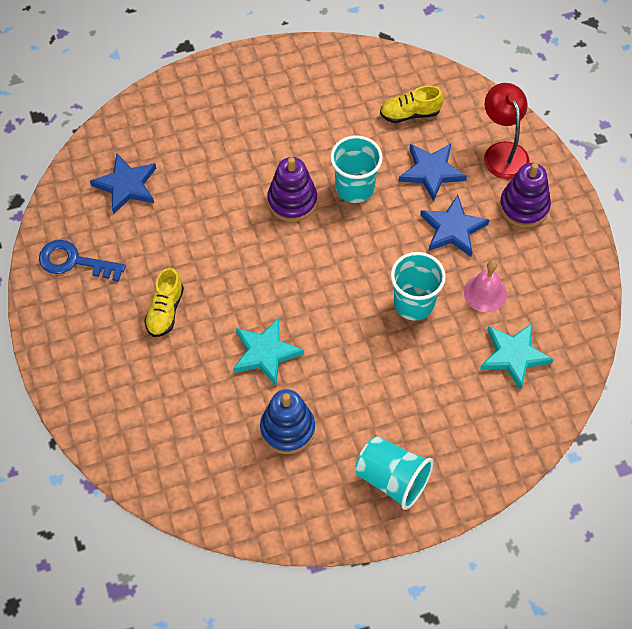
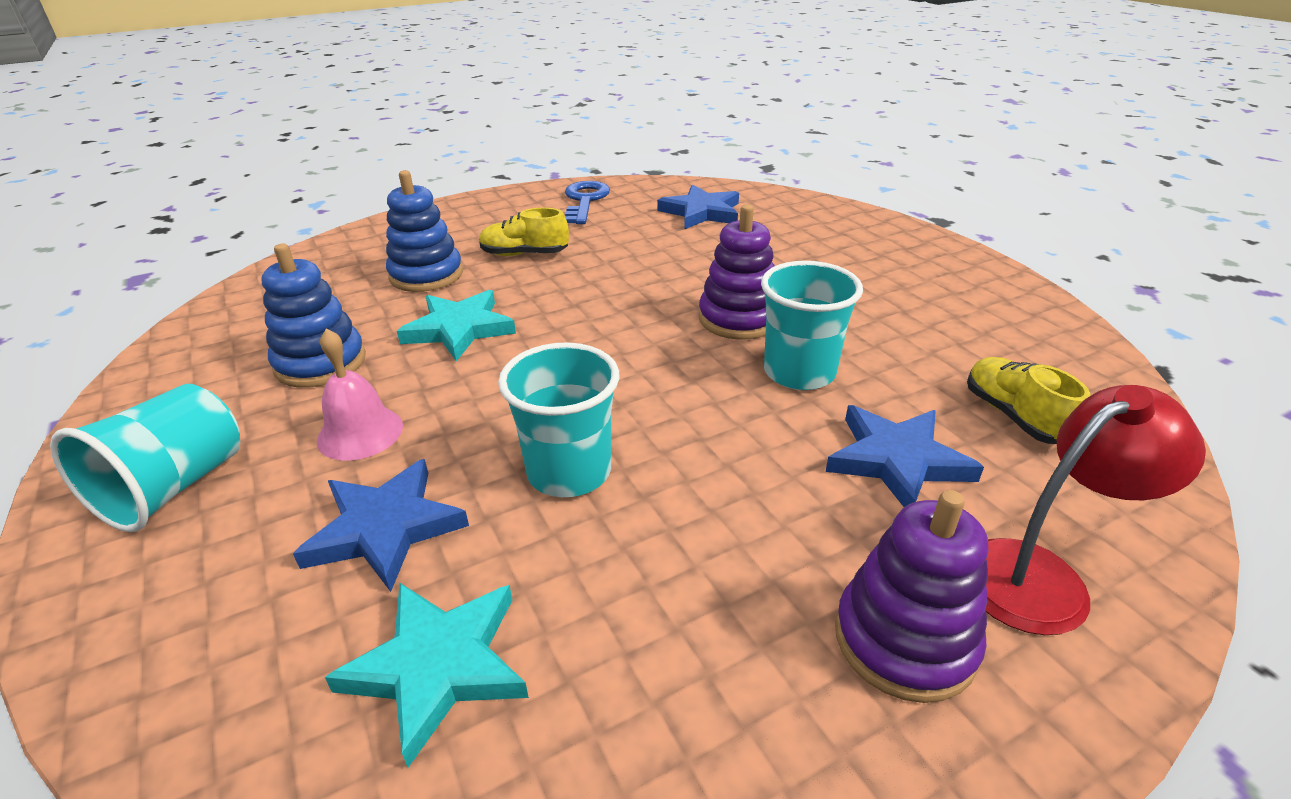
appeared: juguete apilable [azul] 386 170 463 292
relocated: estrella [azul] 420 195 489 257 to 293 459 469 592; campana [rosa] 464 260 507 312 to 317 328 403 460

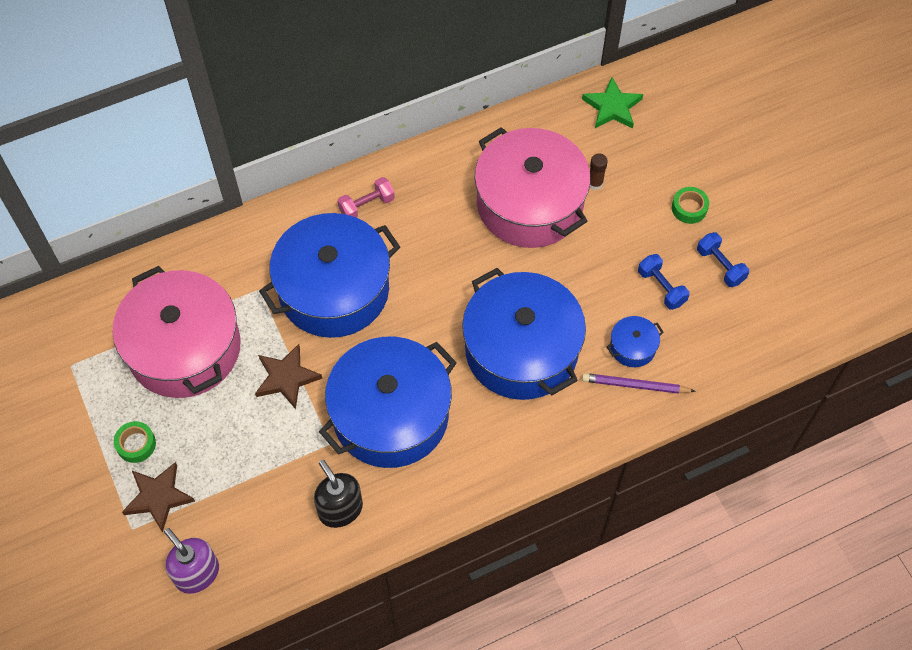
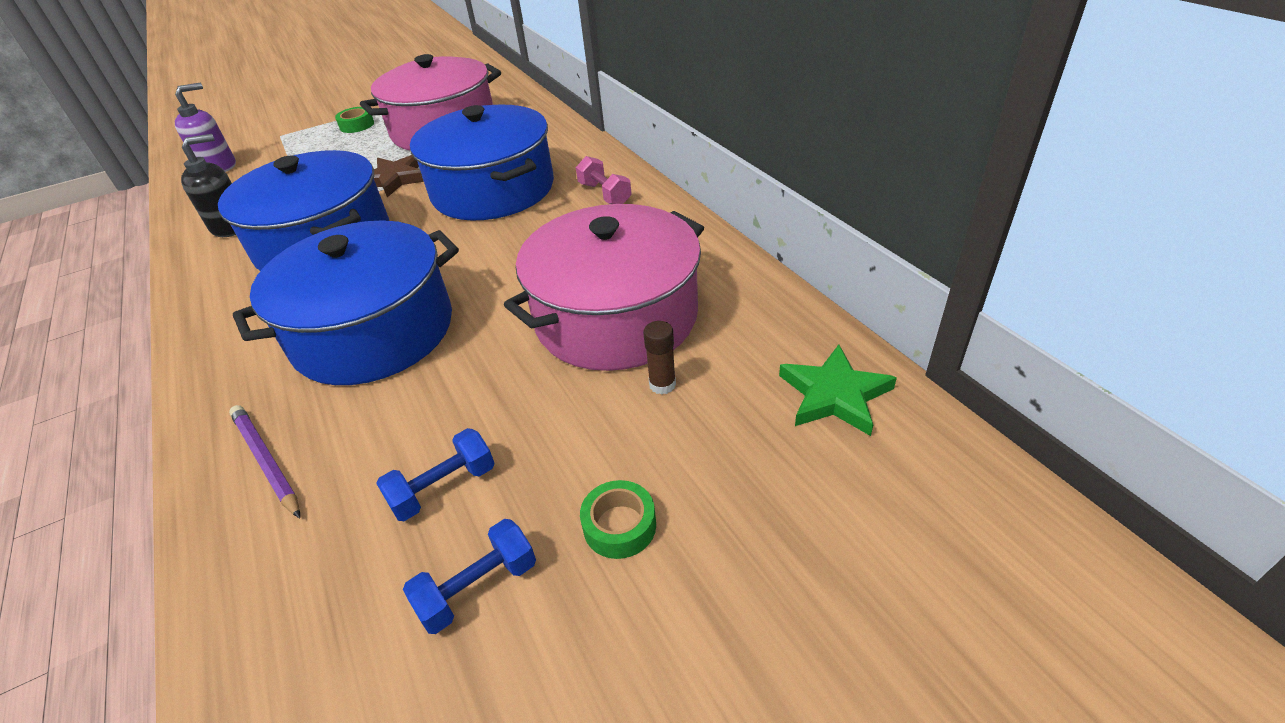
missing: estrella [marrón] 122 462 195 533; olla [azul] 606 316 664 367
spun: lápiz [morado] 582 373 696 394 = 229 405 300 518 45 degrees counterclockwise

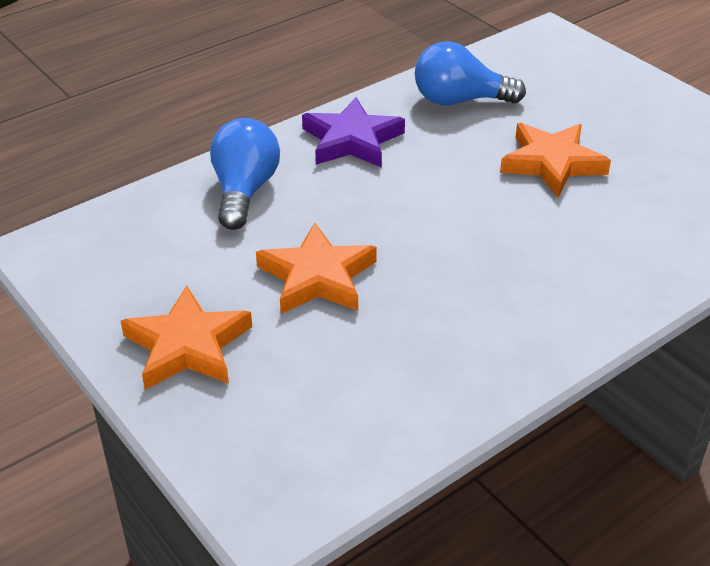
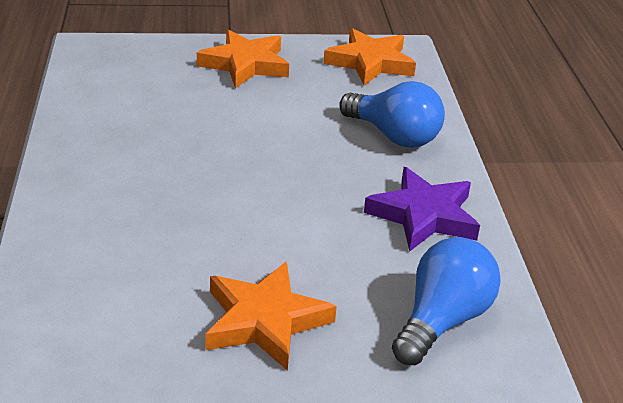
relocated: estrella [naranja] 256 223 377 314 to 323 28 416 86

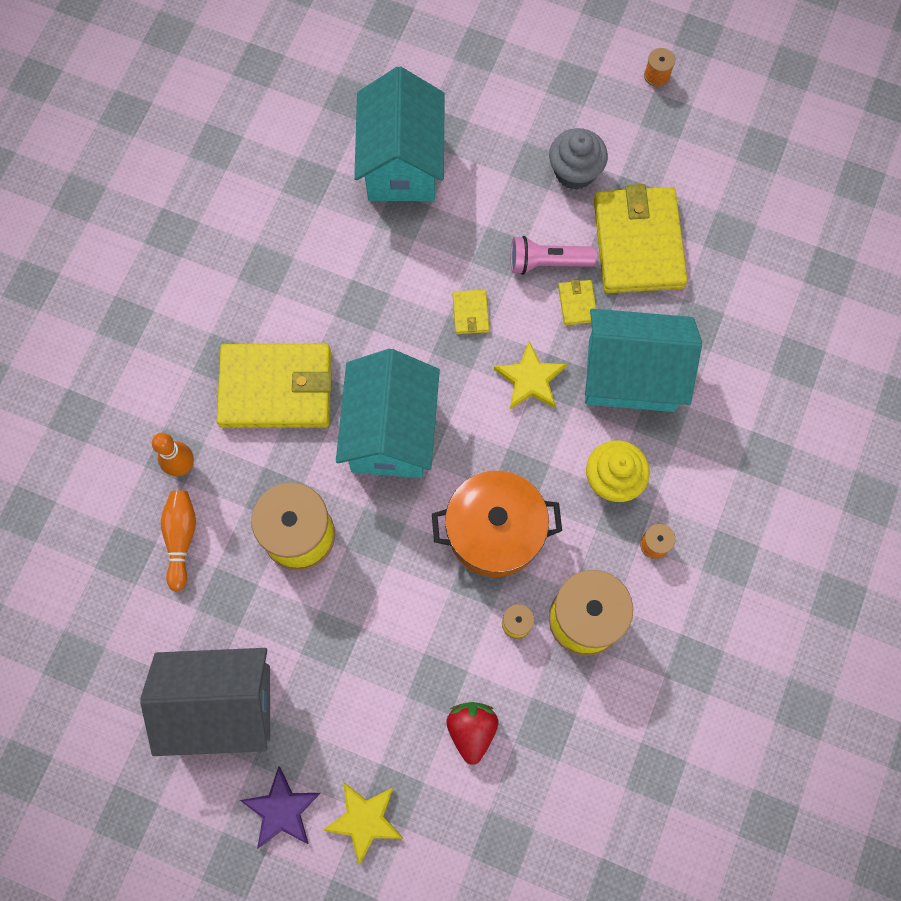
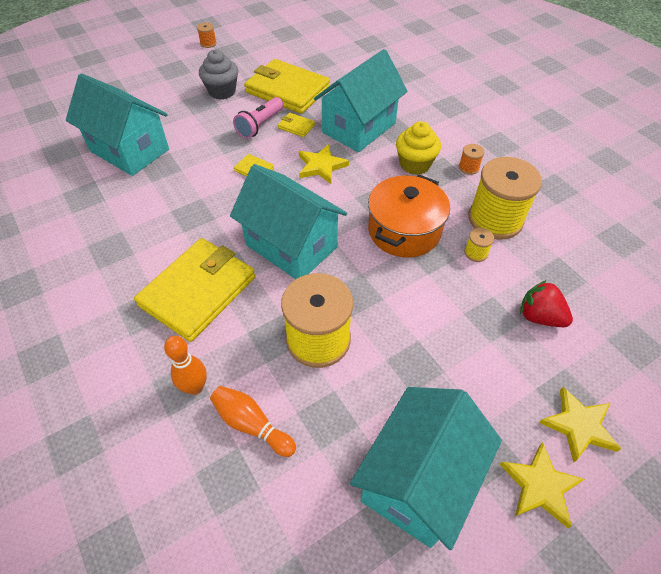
colour: casa [gris] 140 648 270 756 to casa [turquesa] 350 387 502 550; estrella [morado] 240 766 321 849 to estrella [amarillo] 500 442 585 528

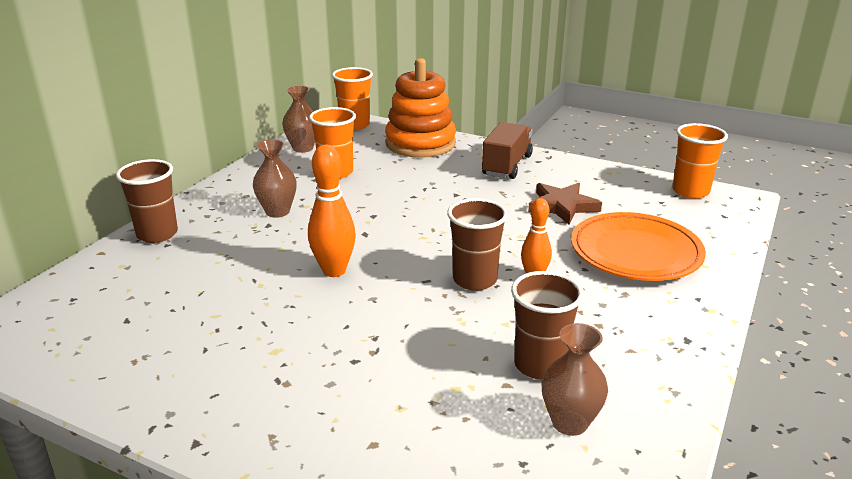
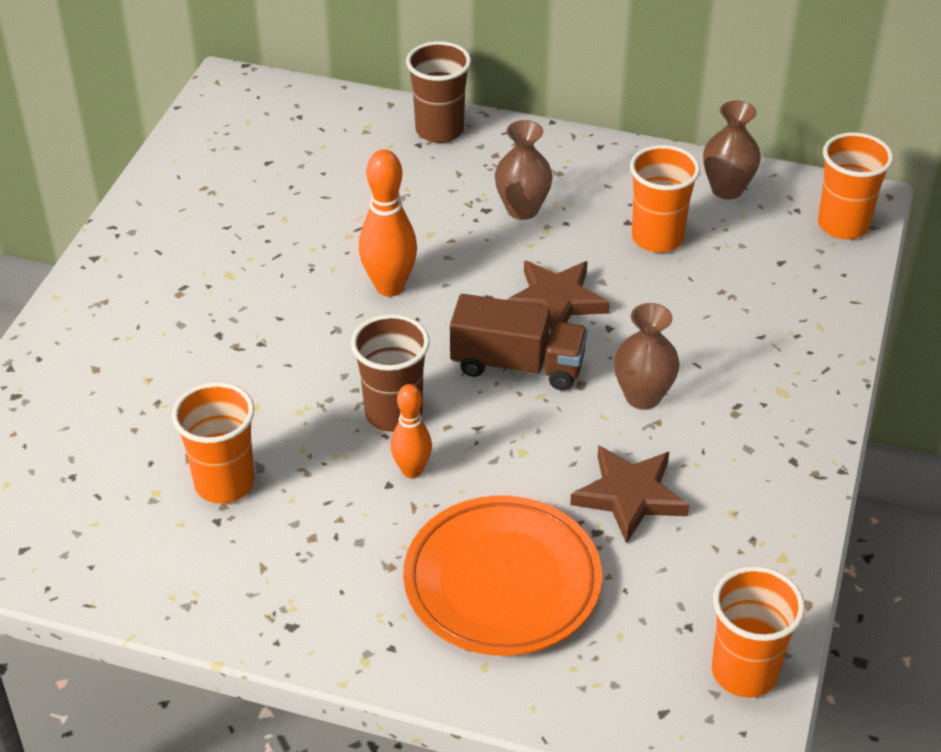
missing: juguete apilable [naranja] 385 58 456 158
appeared: estrella [marrón] 507 260 610 329
relocated: camión [marrón] 482 122 533 179 to 450 294 588 390; florero [marrón] 542 323 608 436 to 614 303 680 410
colour: vaso [marrón] 511 271 584 380 to vaso [naranja] 172 382 255 503

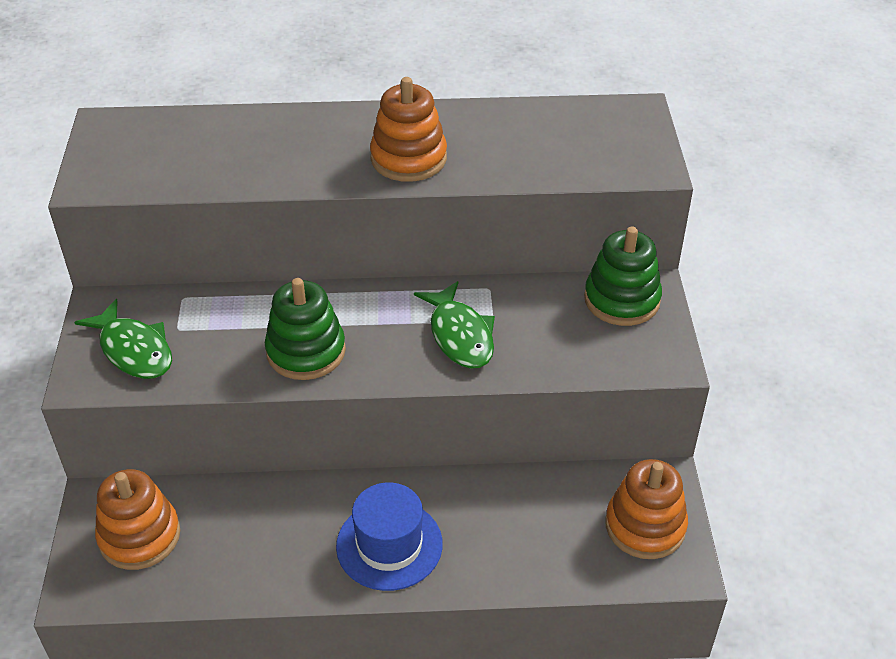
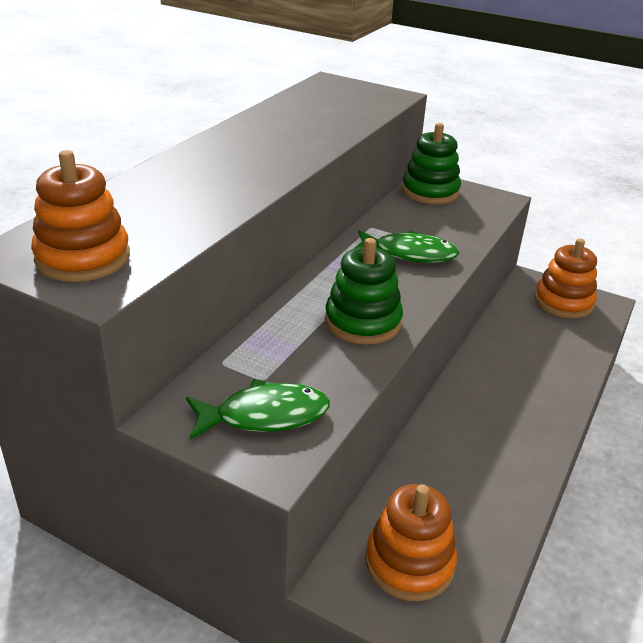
missing: sombrero [azul] 336 482 443 591
relocated: juguete apilable [naranja] 370 77 447 182 to 31 150 130 282

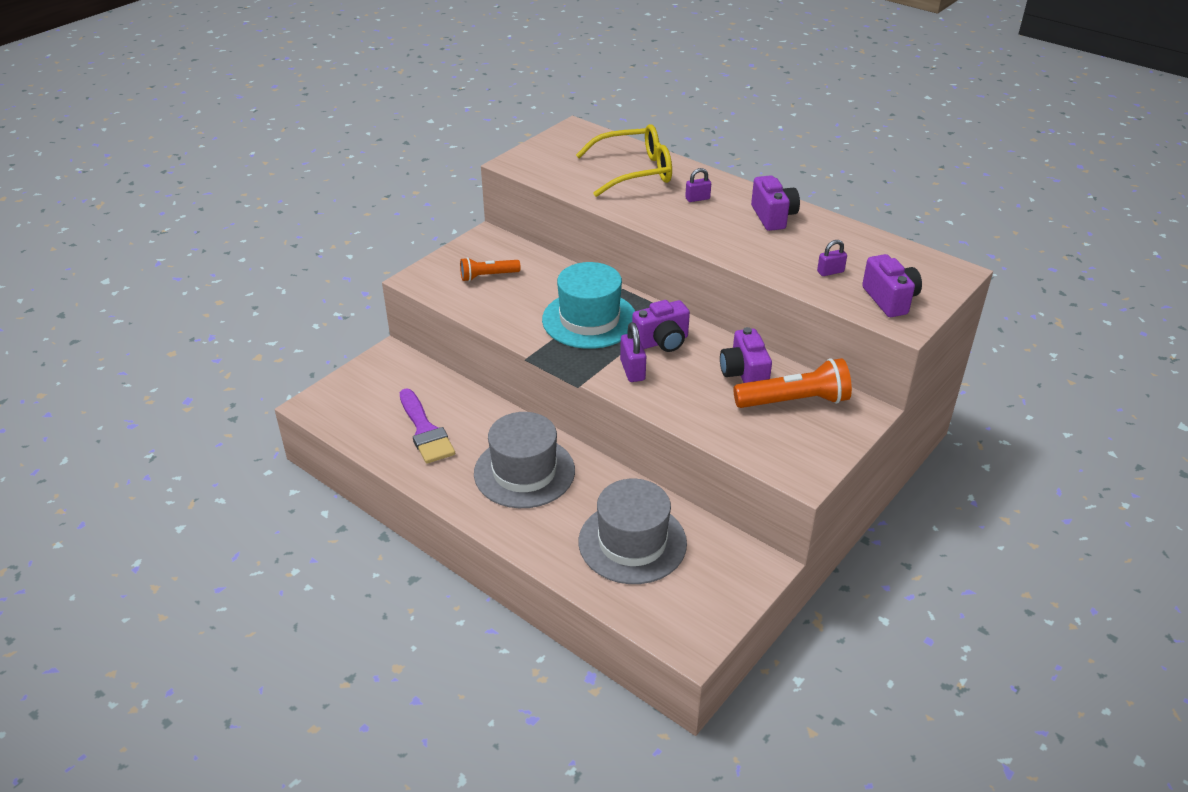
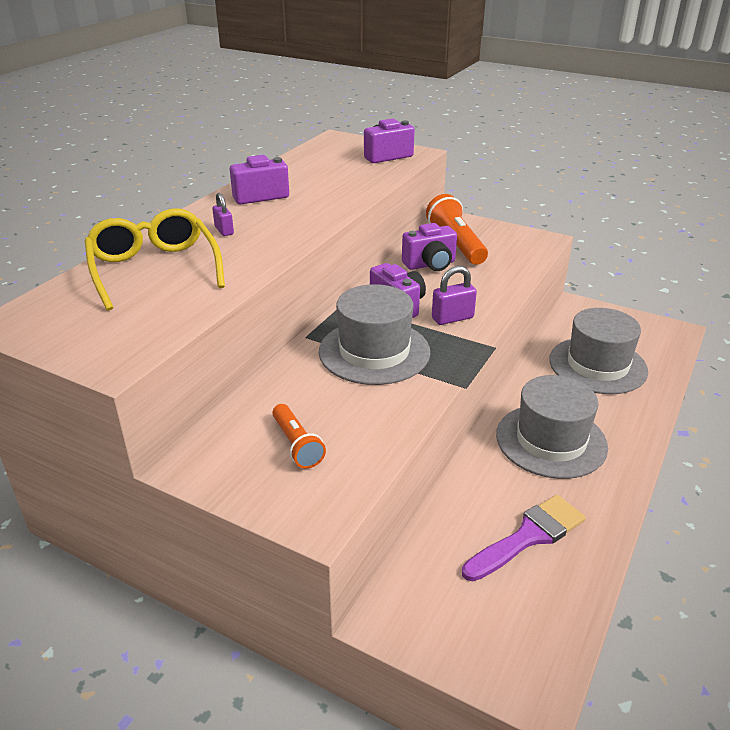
missing: candado [morado] 817 240 847 276
colour: sombrero [turquesa] 542 262 635 349 to sombrero [gris] 319 284 430 385

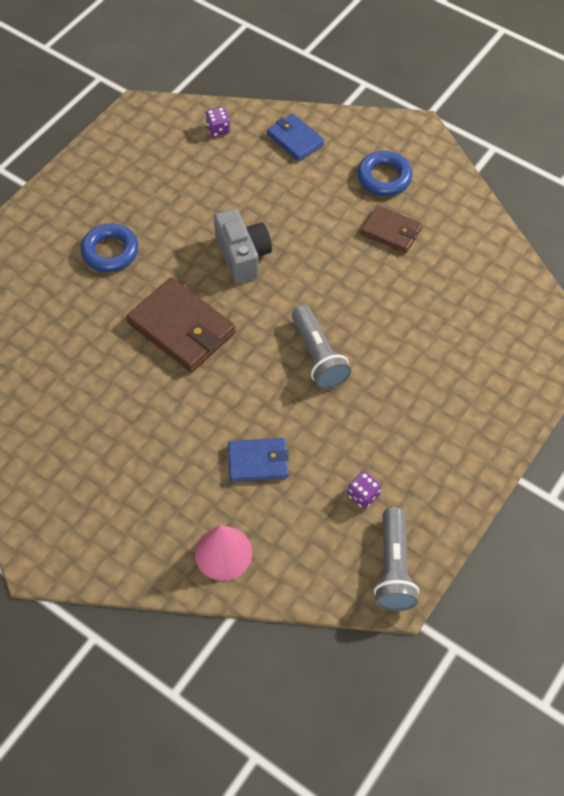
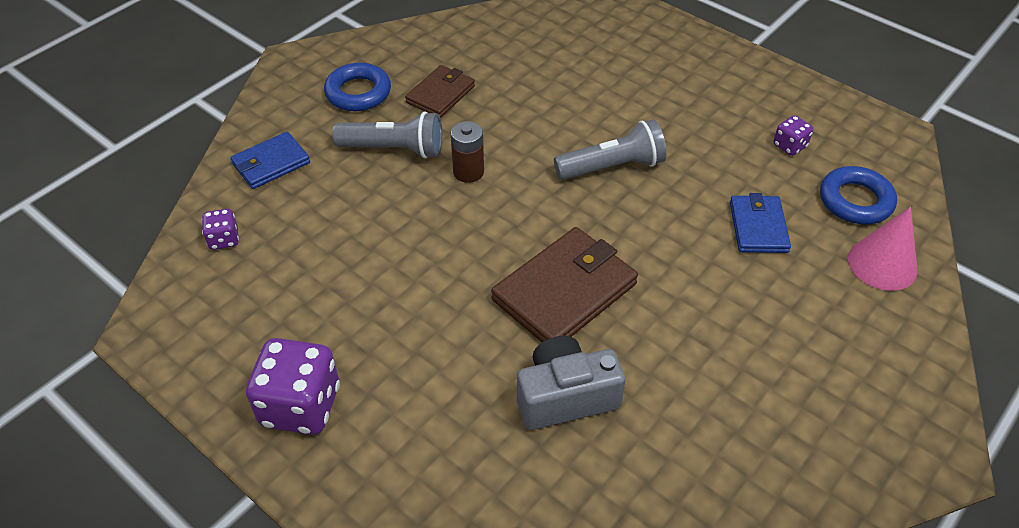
appeared: dado [morado] 246 338 340 435; pila [marrón] 451 121 484 183
relocated: anillo [azul] 81 223 138 272 to 820 166 897 225; cámara [gris] 214 209 272 283 to 517 336 626 430; lámpara de mano [gris] 374 507 419 611 to 332 111 442 159

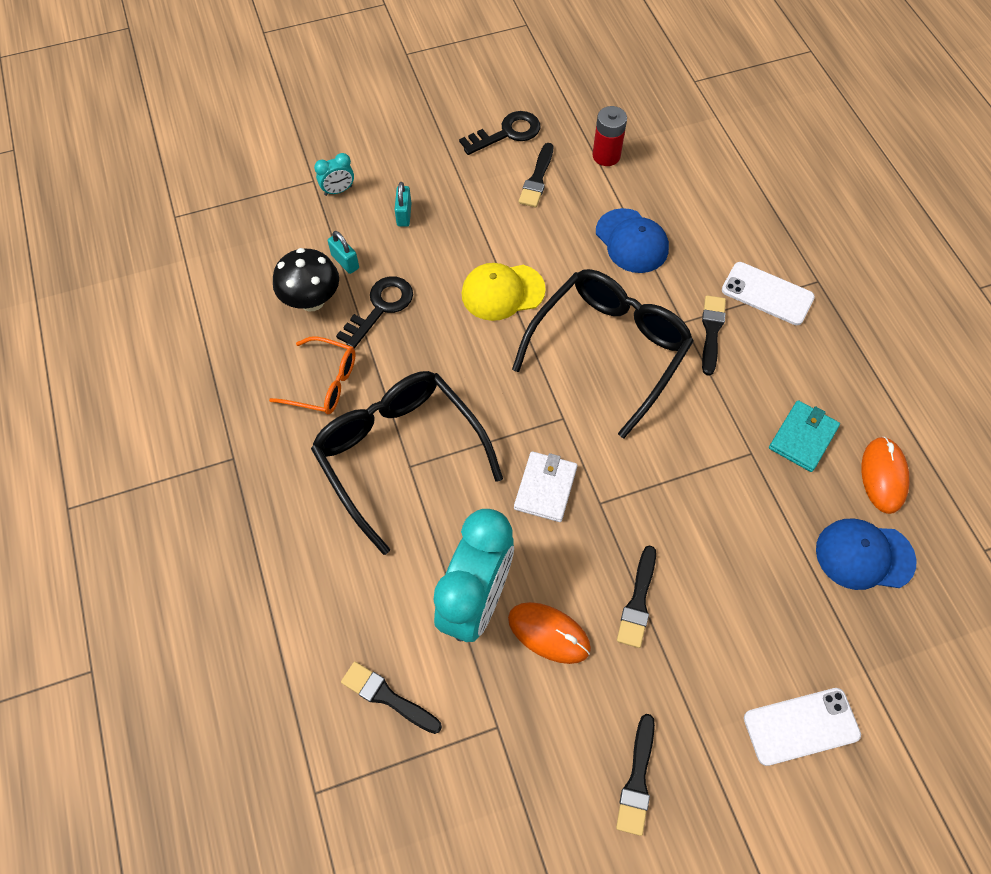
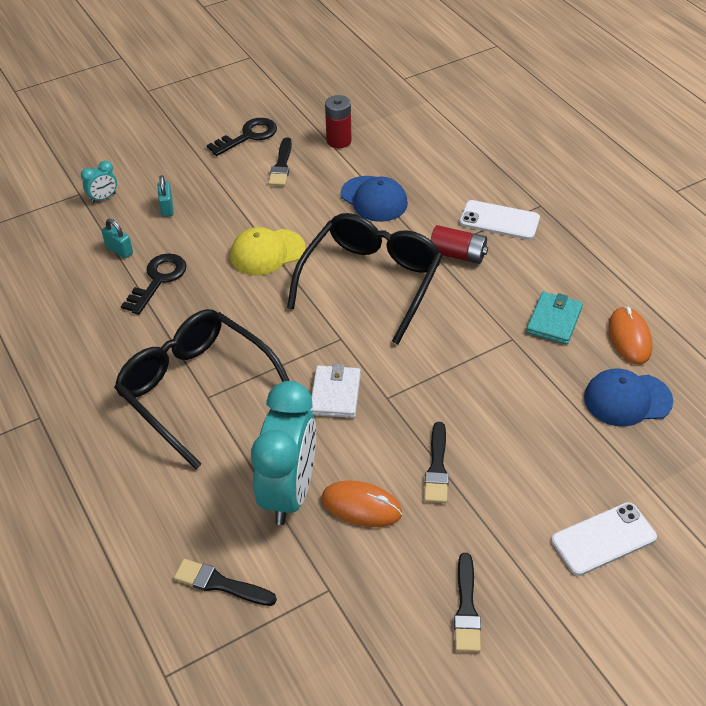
missing: gafas [naranja] 269 336 356 414; seta [negro] 273 248 339 311
exchanged: pincel [negro] 702 295 726 376 to pila [rojo] 430 225 488 264

